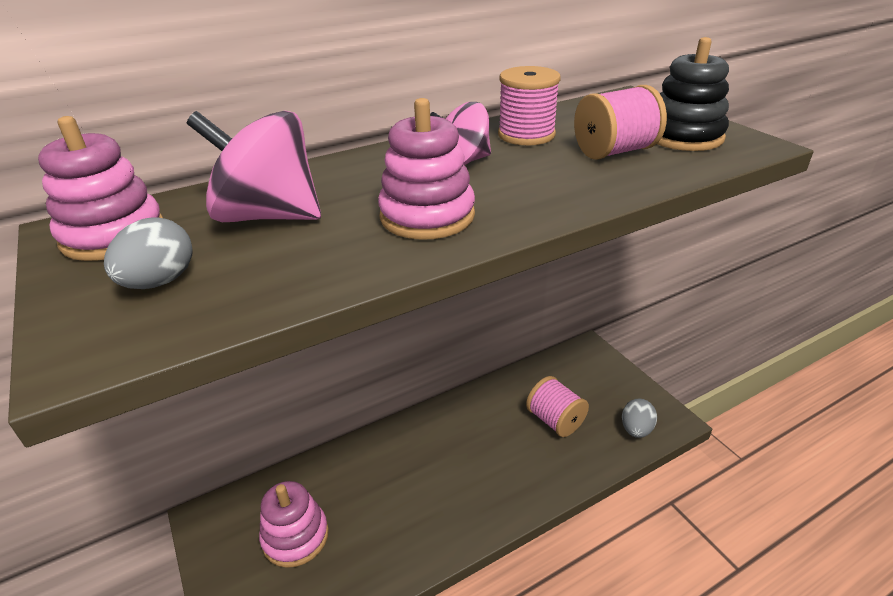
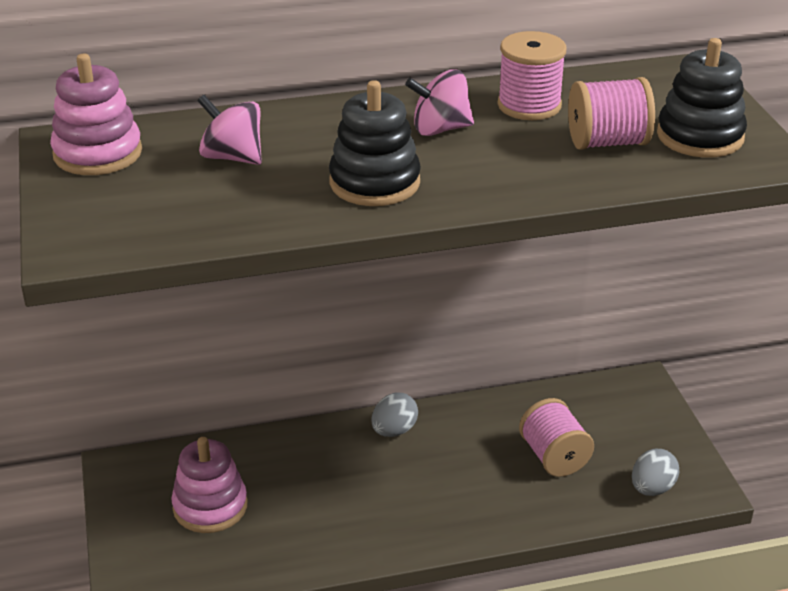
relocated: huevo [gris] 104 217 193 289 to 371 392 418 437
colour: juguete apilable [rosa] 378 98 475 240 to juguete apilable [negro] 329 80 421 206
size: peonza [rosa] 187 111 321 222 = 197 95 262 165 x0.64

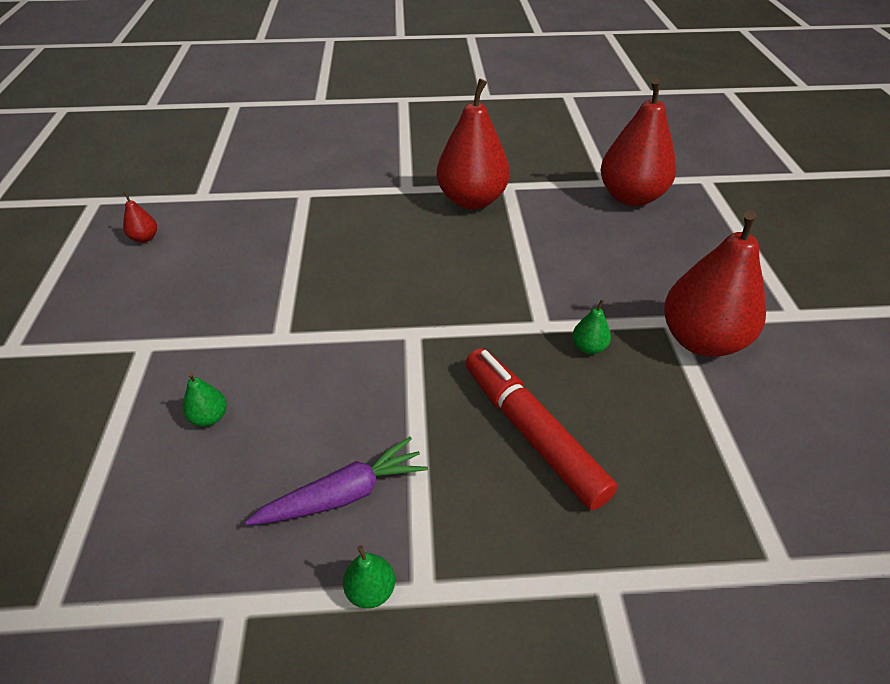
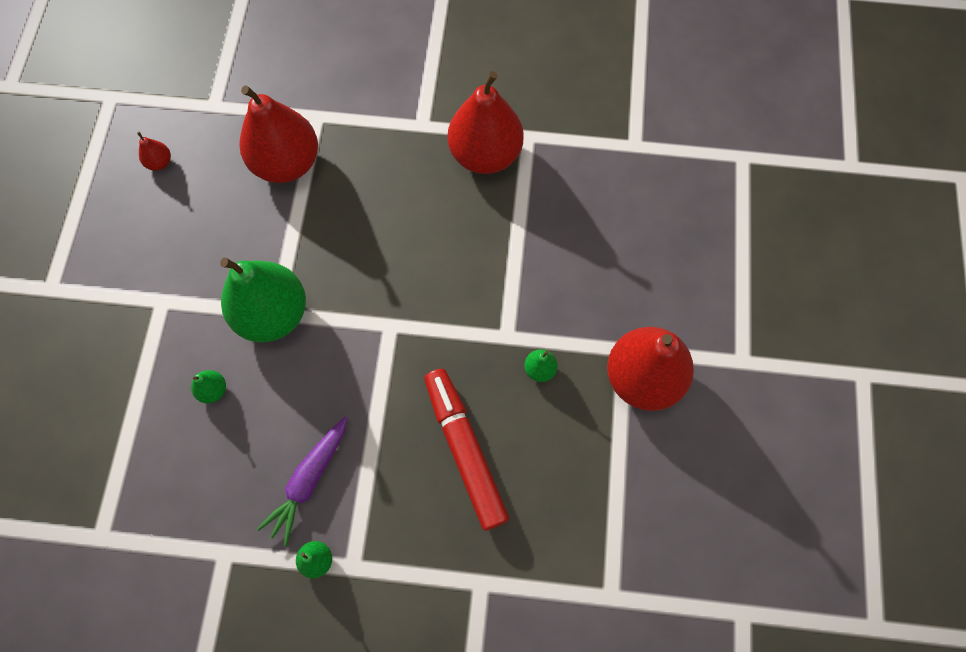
appeared: pera [verde] 220 258 306 342
relocated: pera [rojo] 601 78 676 206 to 240 85 318 183
spun: zanahoria [morado] 245 437 428 525 = 257 416 347 546 135 degrees clockwise

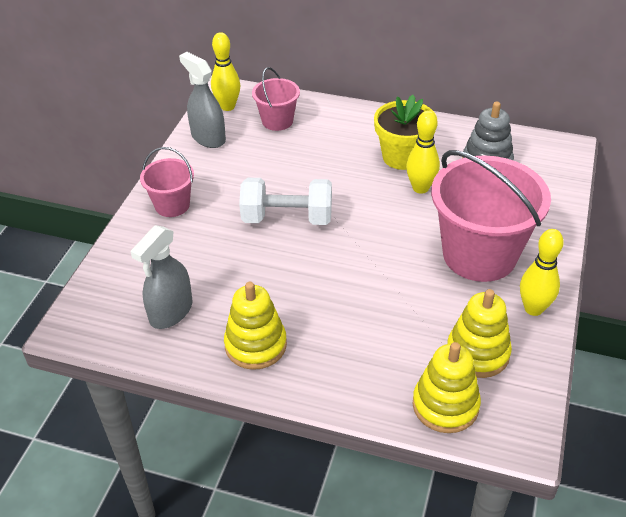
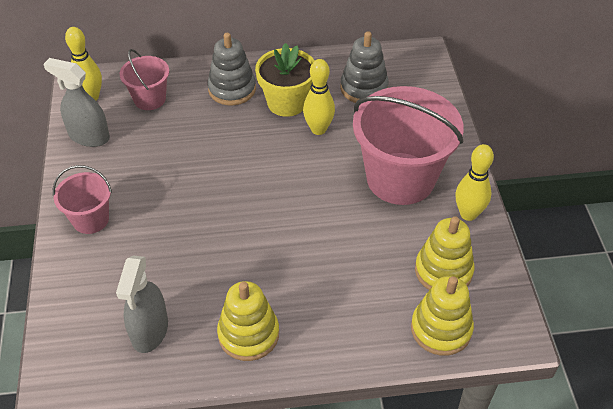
missing: mancuerna [blanco] 239 178 332 225
appeared: juguete apilable [gris] 207 33 256 105

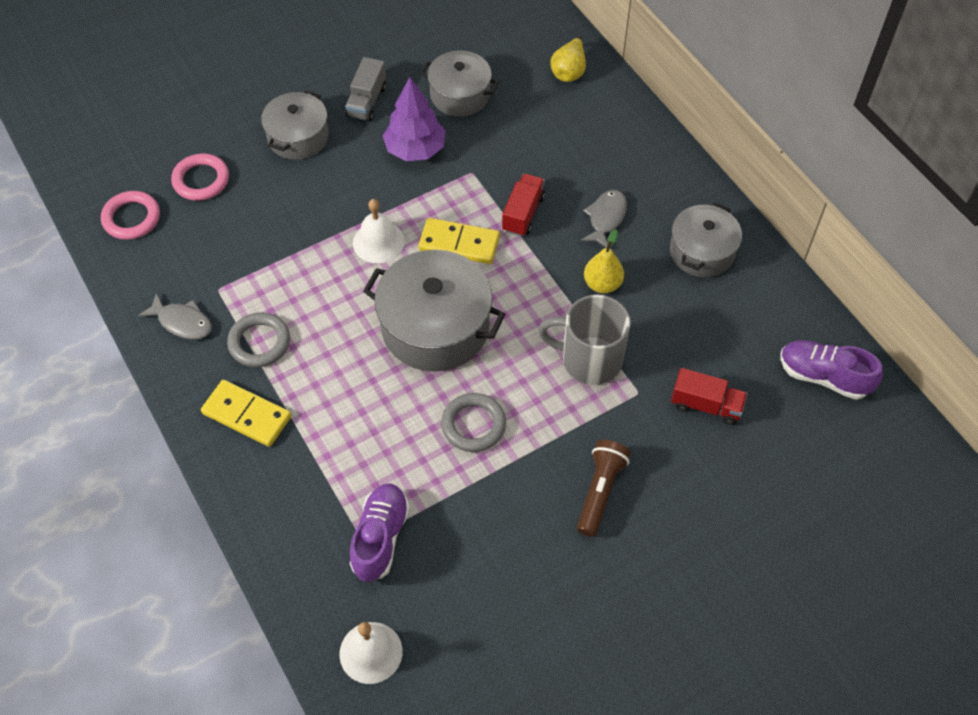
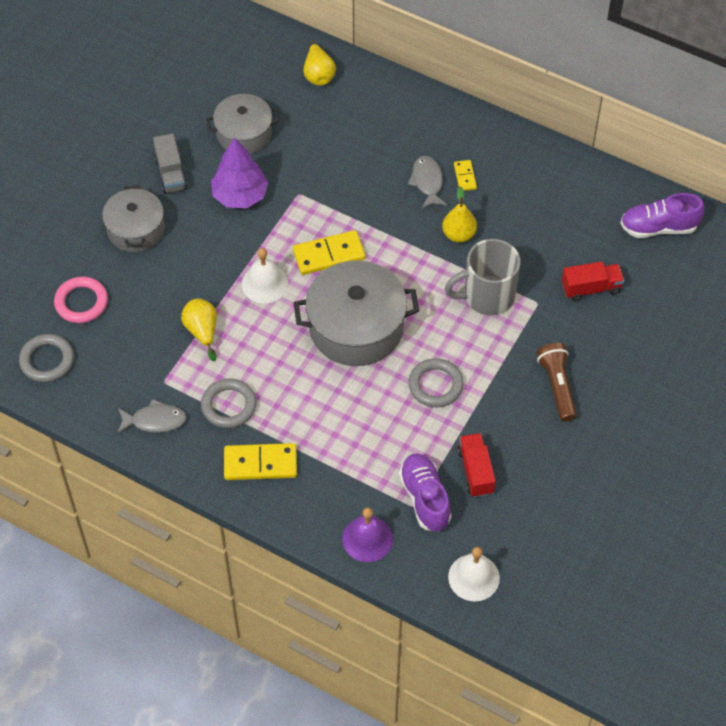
missing: olla [gris] 670 203 742 277
appeared: pera [amarillo] 181 299 217 361; campana [morado] 342 507 393 562; ficha de dominó [amarillo] 454 160 477 191
relocated: camión [rojo] 502 174 545 236 to 457 433 496 497
colour: anillo [rosa] 101 191 160 240 to anillo [gris] 19 334 74 382

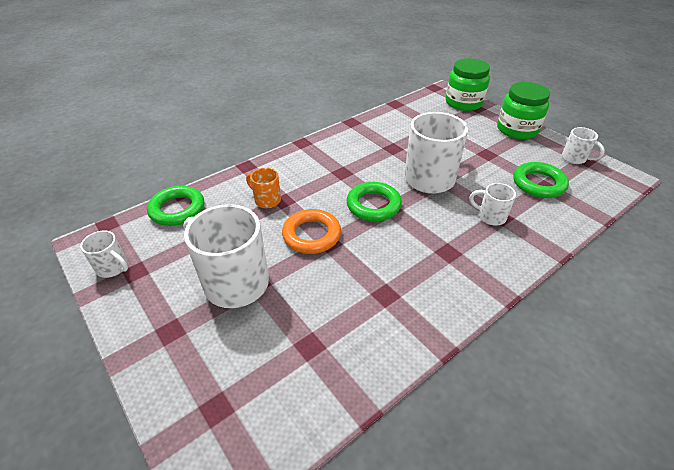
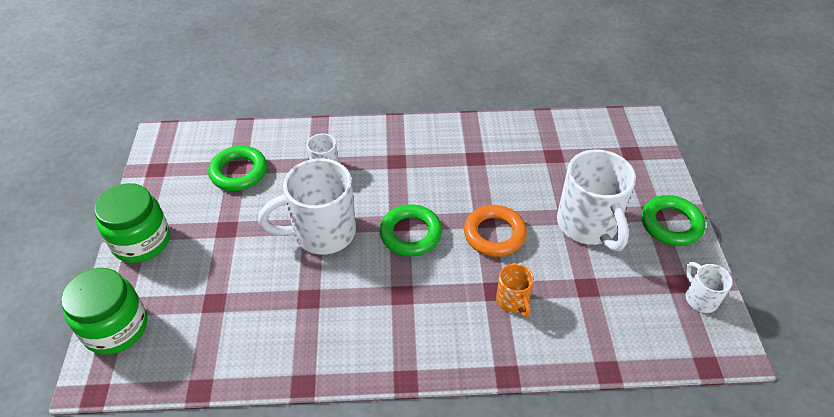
missing: taza [blanco] 562 127 605 164
relocated: anillo [verde] 147 186 204 226 to 641 195 705 246

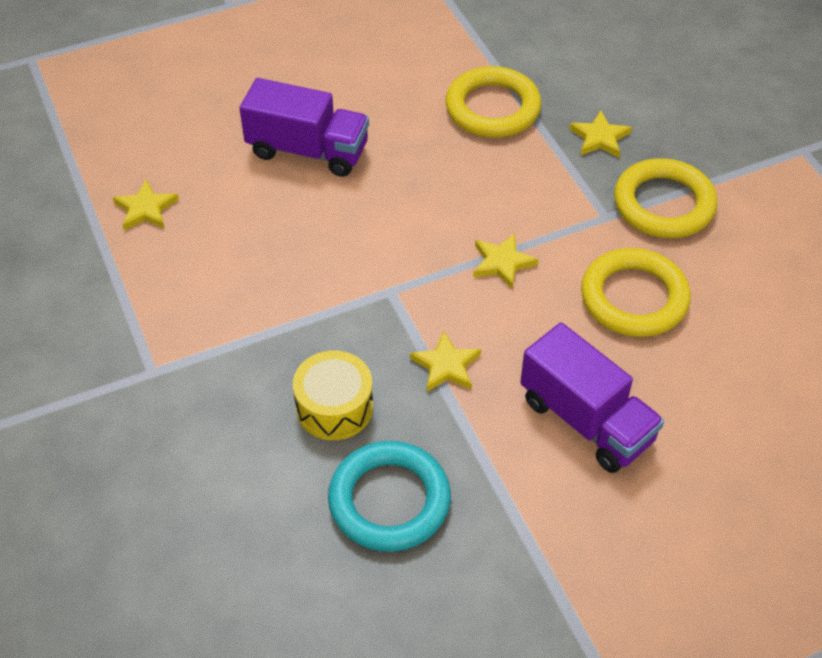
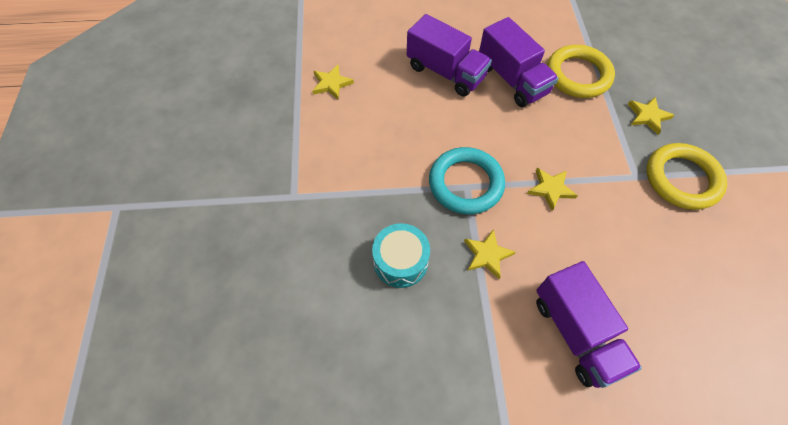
missing: anillo [amarillo] 581 248 691 337
appeared: camión [morado] 479 17 559 107
relocated: anillo [turquesa] 328 441 451 552 to 429 147 505 214
colour: tambor [amarillo] 293 350 373 440 to tambor [turquesa] 372 223 430 288

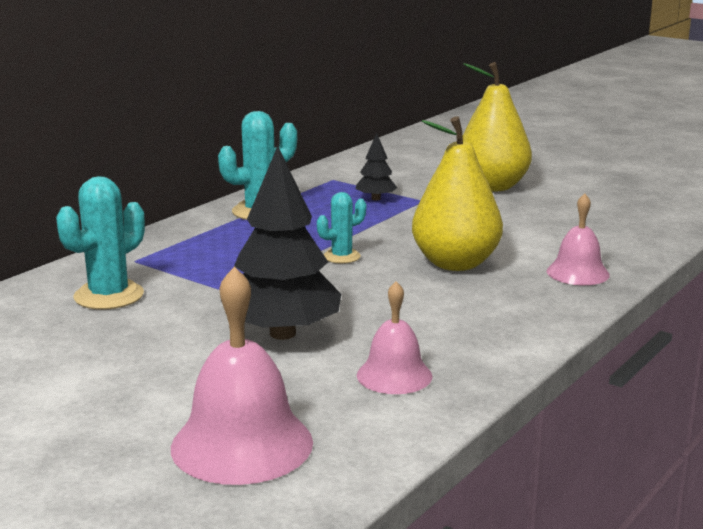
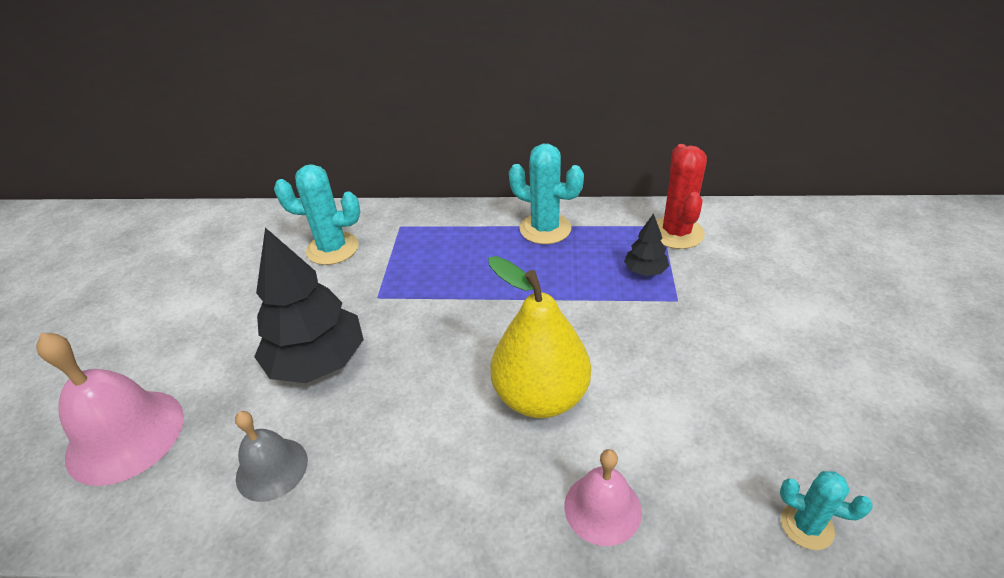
missing: pera [amarillo] 462 62 532 192
appeared: cactus [rojo] 656 144 707 249
relocated: cactus [turquesa] 317 192 366 263 to 780 471 872 550
colour: campana [rosa] 357 281 432 394 to campana [gris] 235 411 308 502

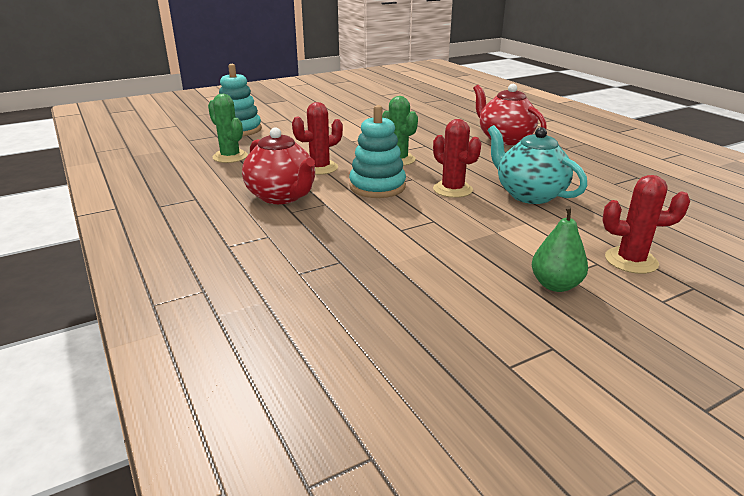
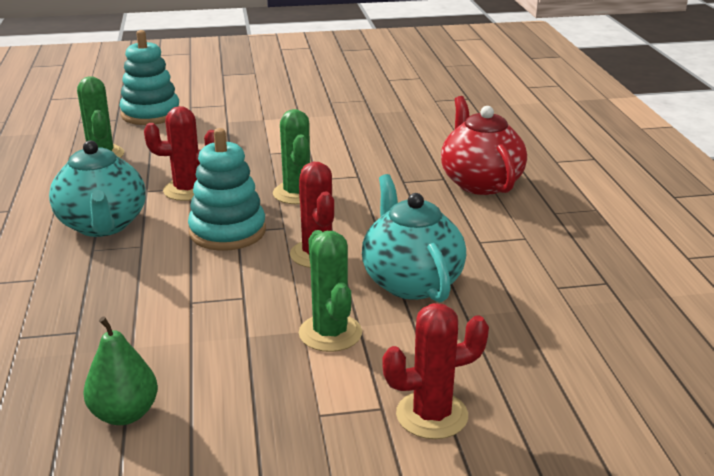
appeared: cactus [verde] 299 230 362 352
relocated: pera [verde] 532 206 588 292 to 83 316 158 425
colour: tetera [rojo] 242 127 315 204 to tetera [turquesa] 49 140 146 237
spun: cactus [rojo] 602 175 690 274 = 382 303 489 439 45 degrees counterclockwise

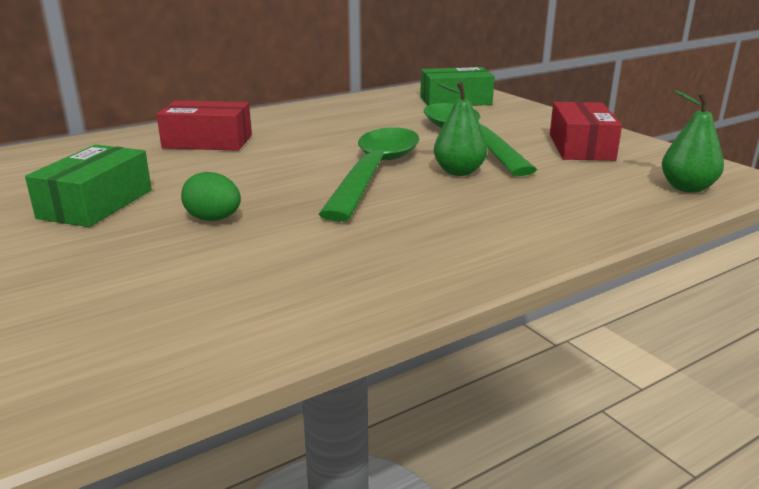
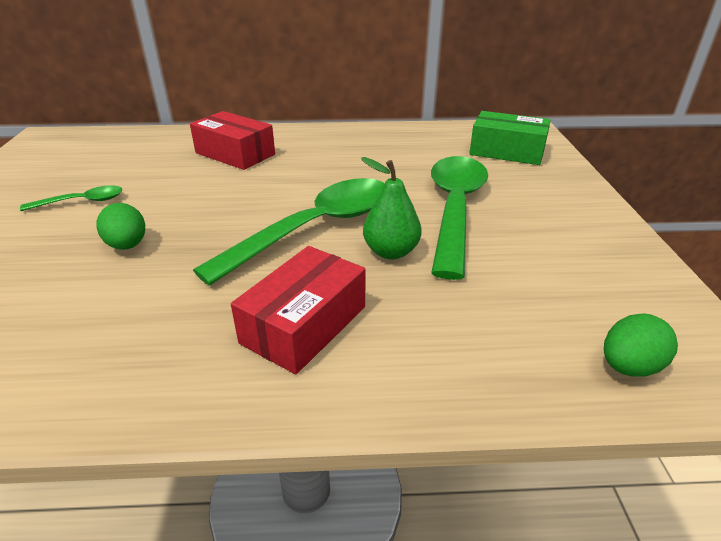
relocated: caja [rojo] 550 102 622 161 to 231 246 366 374
exchanged: caja [verde] 25 145 152 227 to cuchara [verde] 20 185 122 211; pera [verde] 662 90 724 193 to huevo [verde] 604 313 678 377

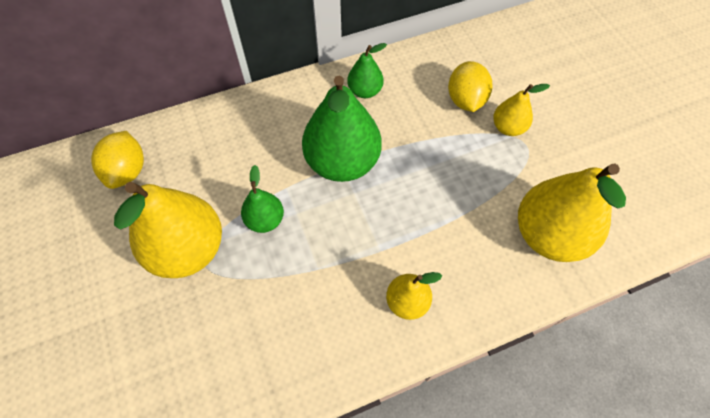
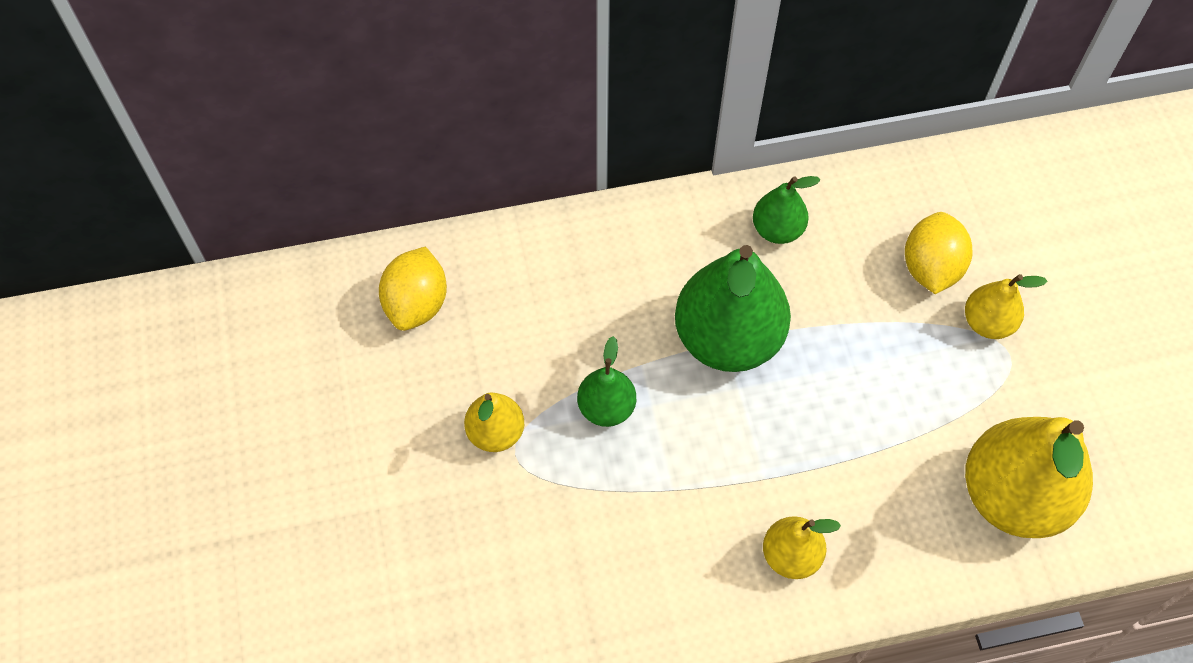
size: pera [amarillo] 114 182 222 278 = 464 392 524 452 x0.51

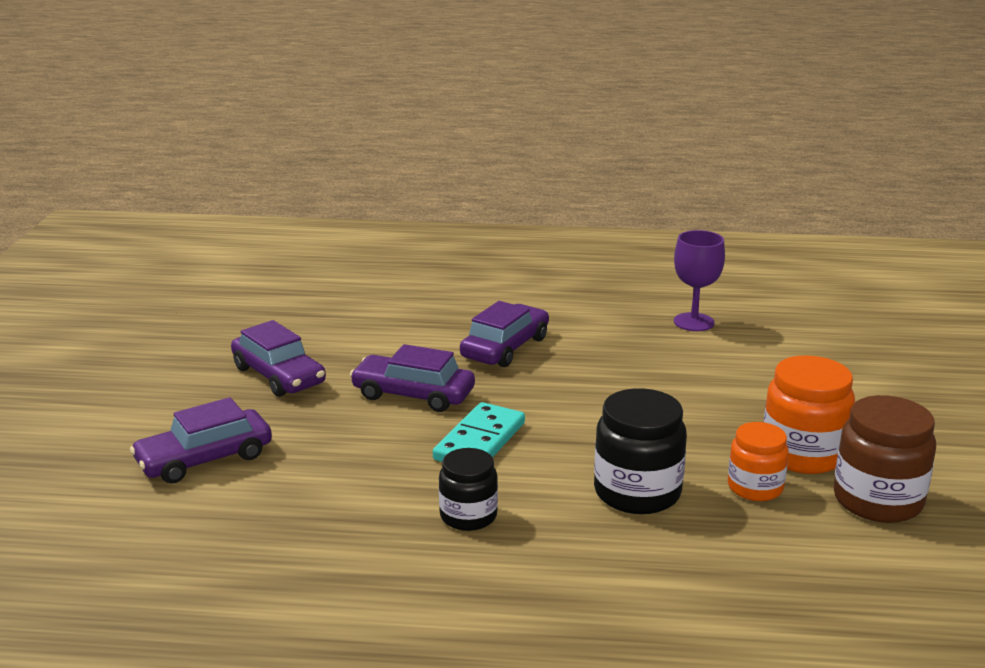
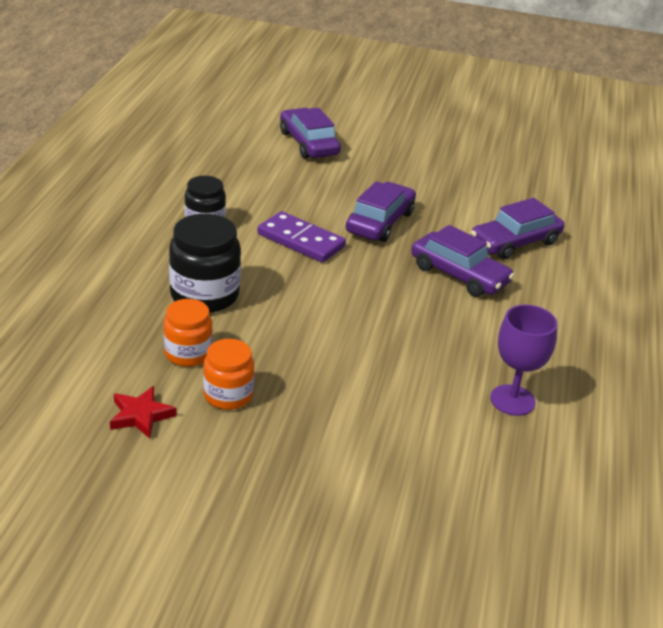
relocated: coche [morado] 231 320 326 397 to 471 198 564 259
exchanged: tarro [marrón] 833 395 936 523 to estrella [rojo] 110 386 177 439
colour: ficha de dominó [turquesa] 433 402 525 462 to ficha de dominó [morado] 257 211 346 263
size: tarro [naranja] 763 355 855 474 = 203 339 254 410 x0.64

